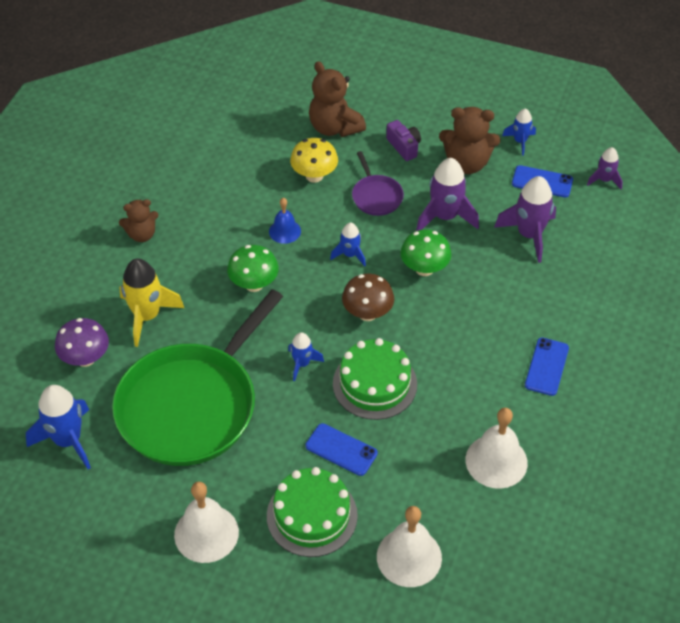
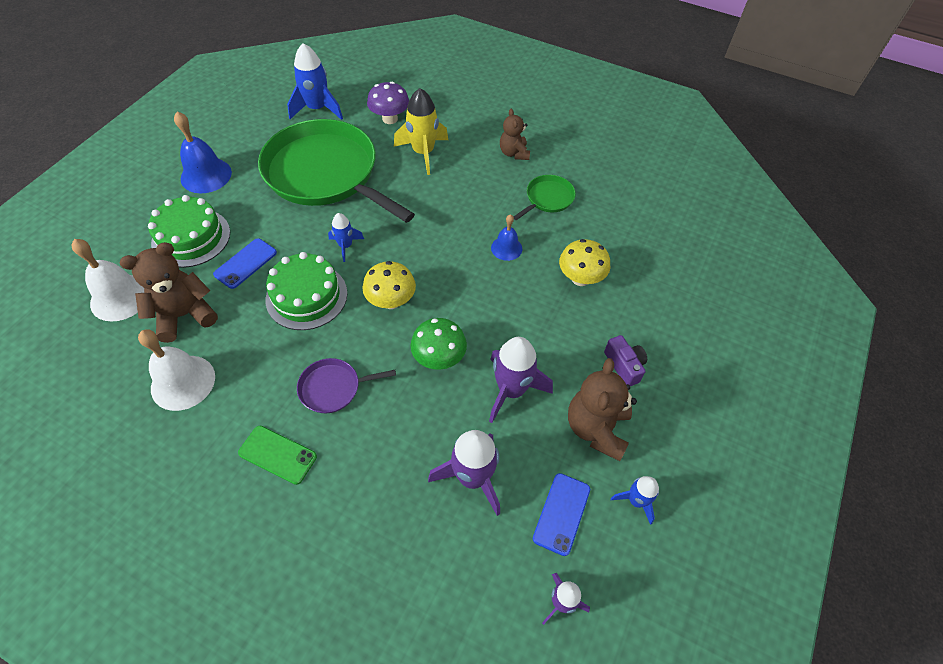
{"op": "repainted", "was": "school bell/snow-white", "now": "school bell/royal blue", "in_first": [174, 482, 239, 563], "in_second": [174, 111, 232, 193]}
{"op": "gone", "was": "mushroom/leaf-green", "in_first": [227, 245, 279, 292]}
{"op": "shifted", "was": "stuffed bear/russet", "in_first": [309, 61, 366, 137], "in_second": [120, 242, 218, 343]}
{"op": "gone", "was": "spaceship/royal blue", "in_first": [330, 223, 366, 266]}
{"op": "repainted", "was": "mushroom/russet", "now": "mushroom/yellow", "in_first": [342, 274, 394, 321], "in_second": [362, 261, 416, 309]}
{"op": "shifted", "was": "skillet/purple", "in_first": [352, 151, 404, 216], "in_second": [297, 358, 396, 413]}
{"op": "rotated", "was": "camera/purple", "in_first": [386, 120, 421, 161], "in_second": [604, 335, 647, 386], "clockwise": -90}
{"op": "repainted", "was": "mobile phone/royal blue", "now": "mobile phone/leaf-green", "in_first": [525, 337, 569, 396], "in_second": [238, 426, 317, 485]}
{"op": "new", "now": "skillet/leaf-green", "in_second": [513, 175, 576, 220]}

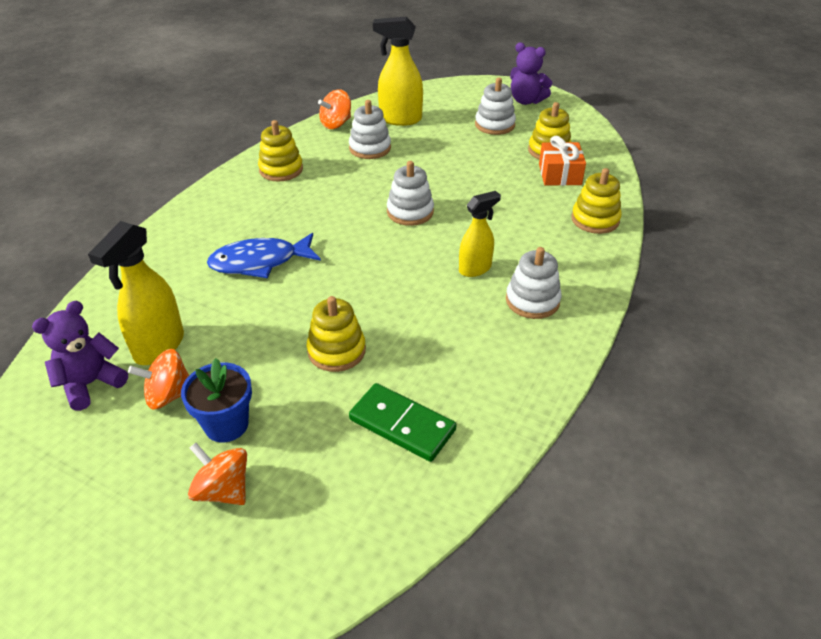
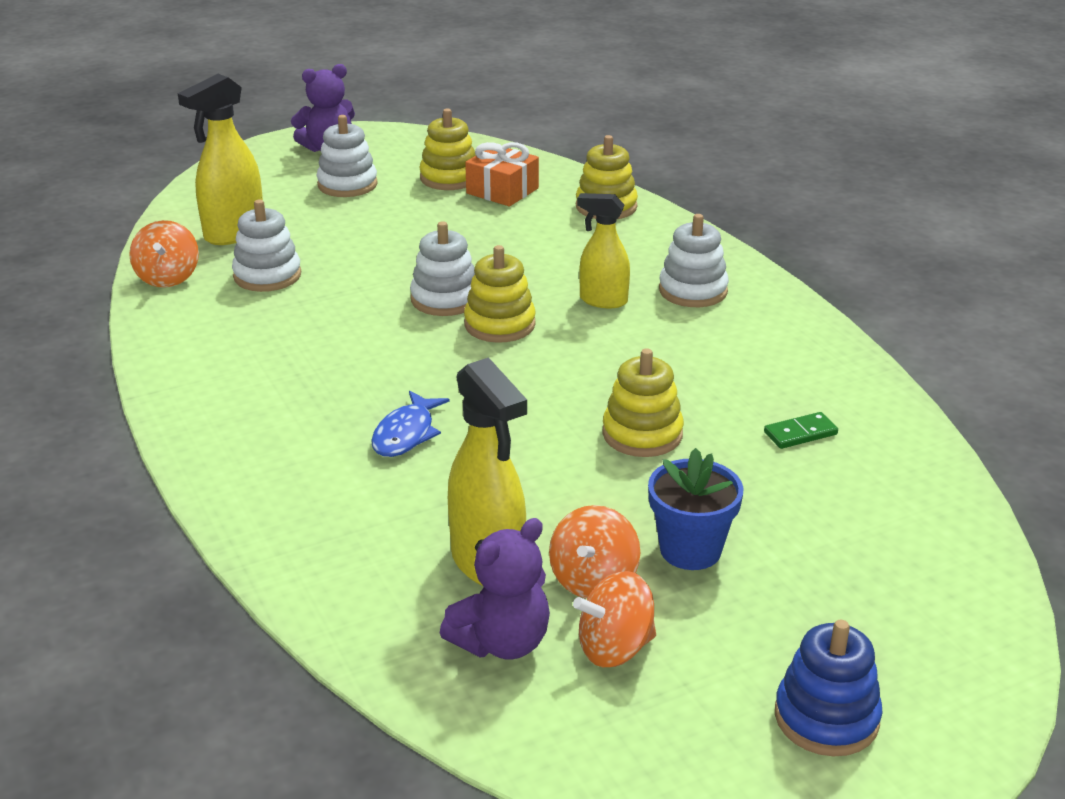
{"op": "rotated", "was": "stuffed bear/purple", "in_first": [32, 301, 128, 411], "in_second": [440, 518, 550, 660], "clockwise": -120}
{"op": "shifted", "was": "spinning top/orange", "in_first": [188, 443, 247, 505], "in_second": [573, 571, 656, 667]}
{"op": "scaled", "was": "toy fish/royal blue", "in_first": [207, 233, 321, 278], "in_second": [371, 391, 450, 457], "ratio": 0.66}
{"op": "shifted", "was": "stacking toy/yellow", "in_first": [258, 120, 303, 181], "in_second": [464, 245, 536, 343]}
{"op": "scaled", "was": "domino tile/leaf-green", "in_first": [349, 383, 456, 462], "in_second": [764, 412, 838, 449], "ratio": 0.54}
{"op": "rotated", "was": "spray bottle/yellow", "in_first": [459, 191, 501, 277], "in_second": [577, 193, 630, 308], "clockwise": -75}
{"op": "new", "now": "stacking toy/royal blue", "in_second": [775, 620, 883, 756]}

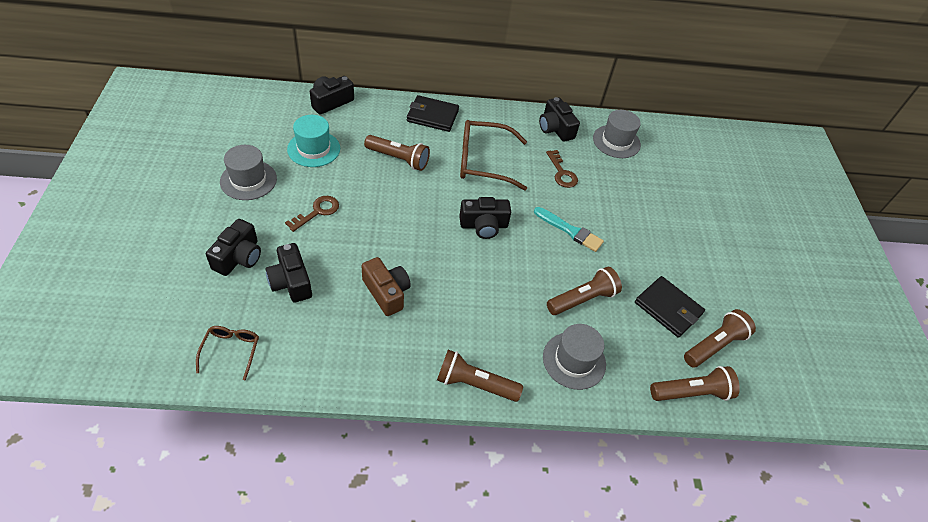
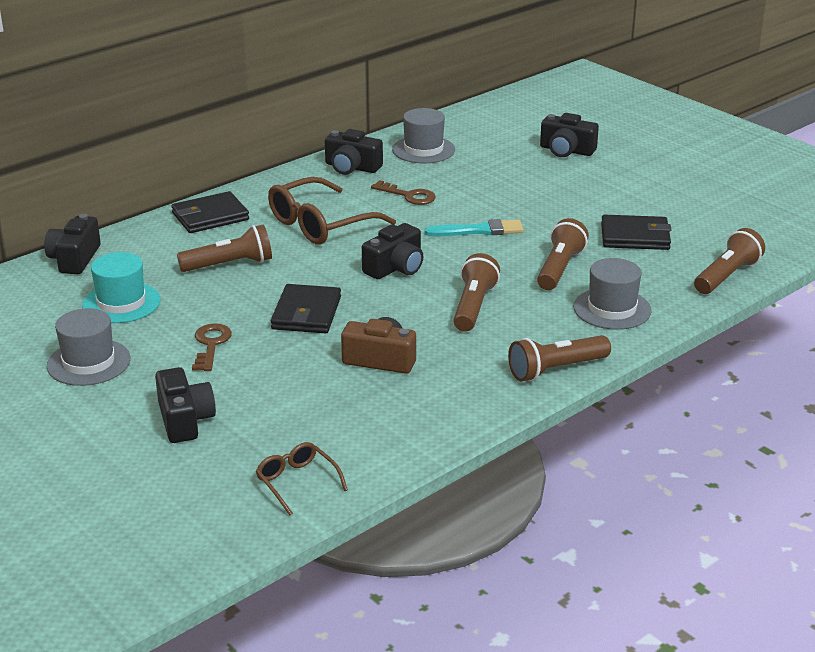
{"op": "shifted", "was": "camera/black", "in_first": [265, 243, 312, 303], "in_second": [540, 113, 599, 157]}
{"op": "shifted", "was": "flashlight/russet", "in_first": [684, 309, 756, 367], "in_second": [454, 253, 500, 332]}
{"op": "new", "now": "billfold/black", "in_second": [271, 284, 341, 333]}

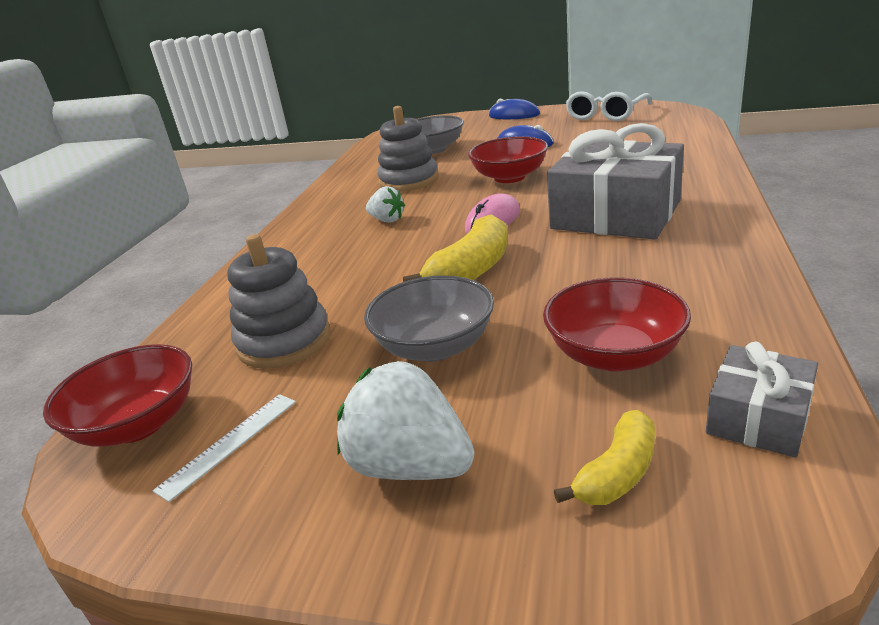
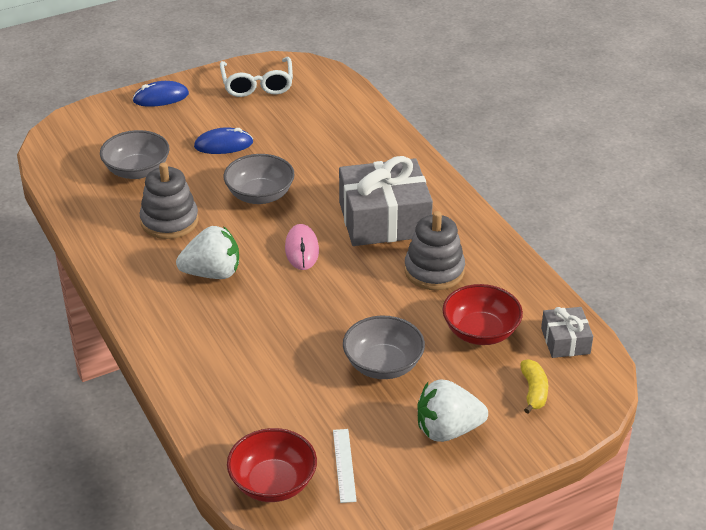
{"op": "shifted", "was": "stacking toy/grey", "in_first": [227, 234, 331, 369], "in_second": [404, 211, 465, 290]}
{"op": "scaled", "was": "toy strawberry/snow-white", "in_first": [366, 186, 405, 223], "in_second": [176, 226, 239, 279], "ratio": 1.74}
{"op": "gone", "was": "toy banana/yellow", "in_first": [403, 214, 508, 282]}
{"op": "repainted", "was": "bowl/red", "now": "bowl/grey", "in_first": [468, 137, 548, 183], "in_second": [223, 154, 295, 204]}

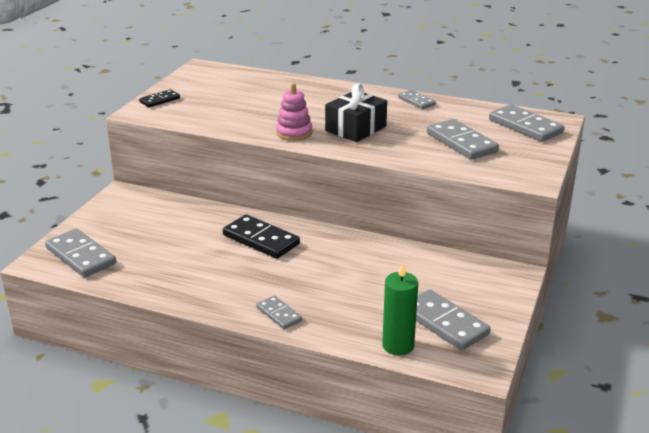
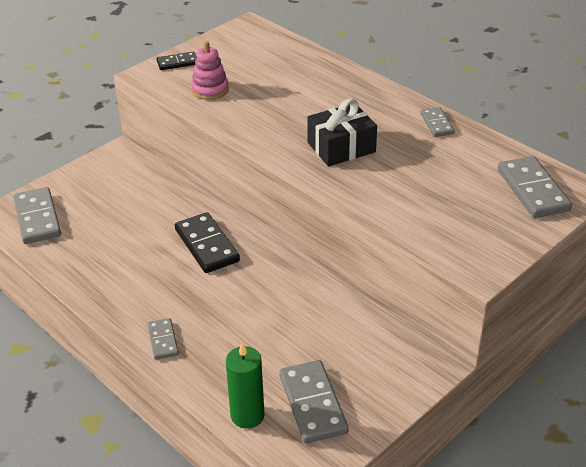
{"op": "shifted", "was": "stacking toy/pink", "in_first": [276, 83, 312, 141], "in_second": [191, 41, 229, 100]}
{"op": "gone", "was": "domino tile/grey", "in_first": [427, 119, 499, 160]}

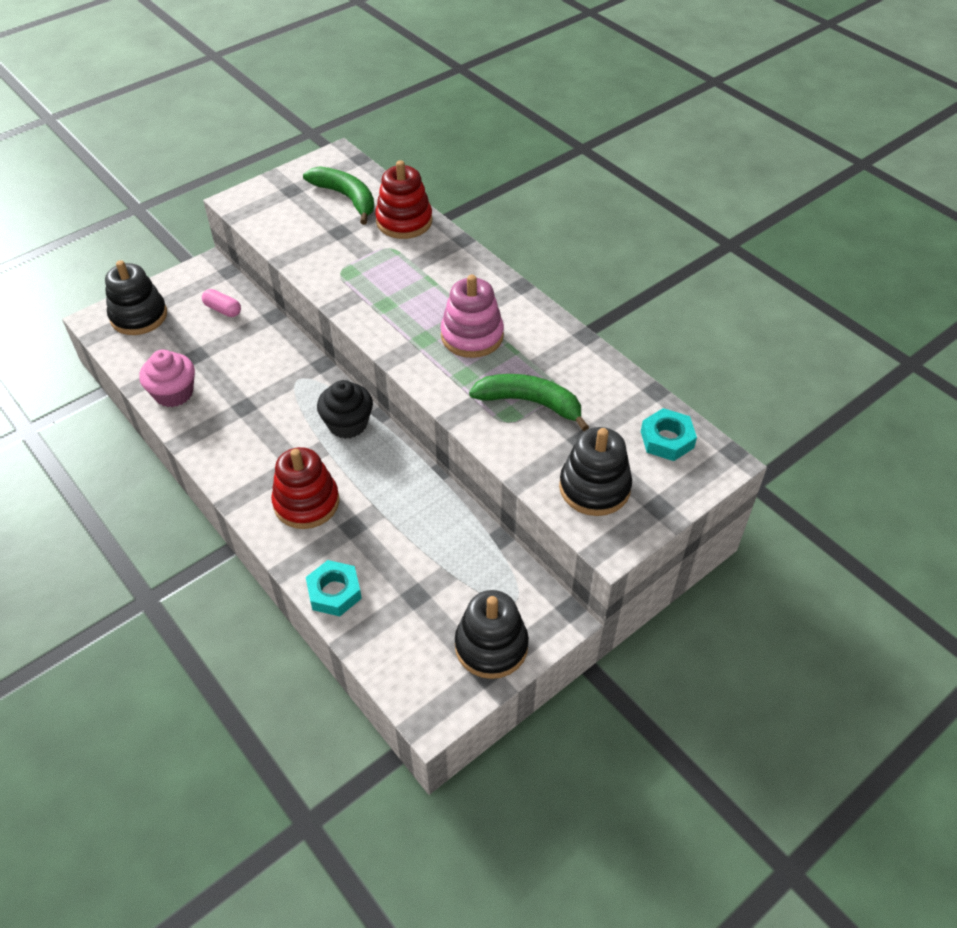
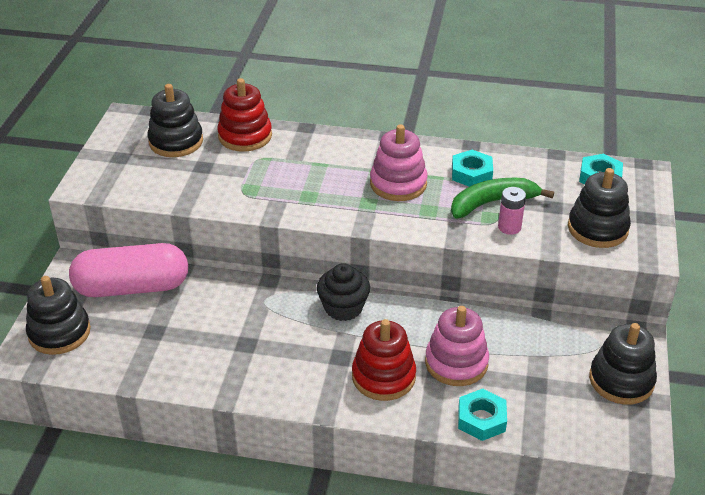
{"op": "gone", "was": "muffin/pink", "in_first": [139, 350, 195, 407]}
{"op": "scaled", "was": "pill shape/pink", "in_first": [202, 289, 241, 317], "in_second": [69, 243, 188, 297], "ratio": 2.48}
{"op": "swapped", "was": "toy banana/leaf-green", "now": "stacking toy/black", "in_first": [303, 166, 374, 225], "in_second": [147, 84, 203, 157]}
{"op": "new", "now": "stacking toy/pink", "in_second": [425, 306, 489, 386]}
{"op": "new", "now": "nut/turquoise", "in_second": [452, 150, 493, 187]}
{"op": "new", "now": "AA battery/pink", "in_second": [498, 187, 526, 235]}

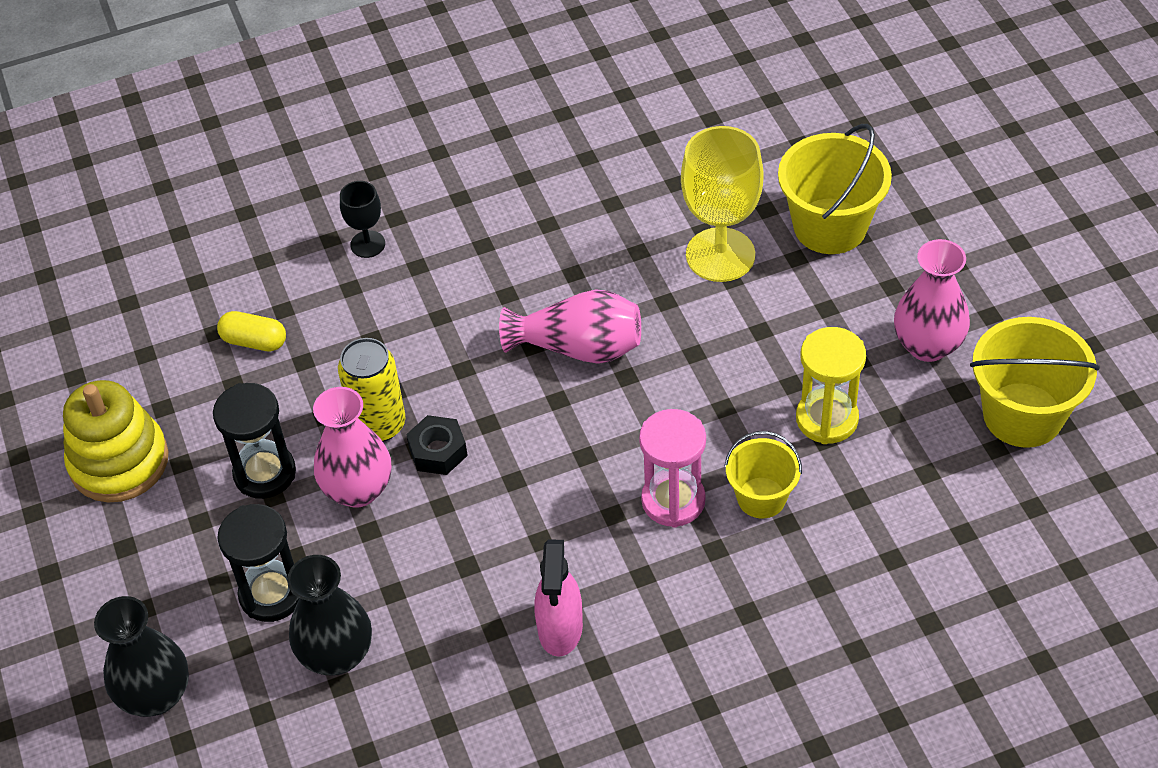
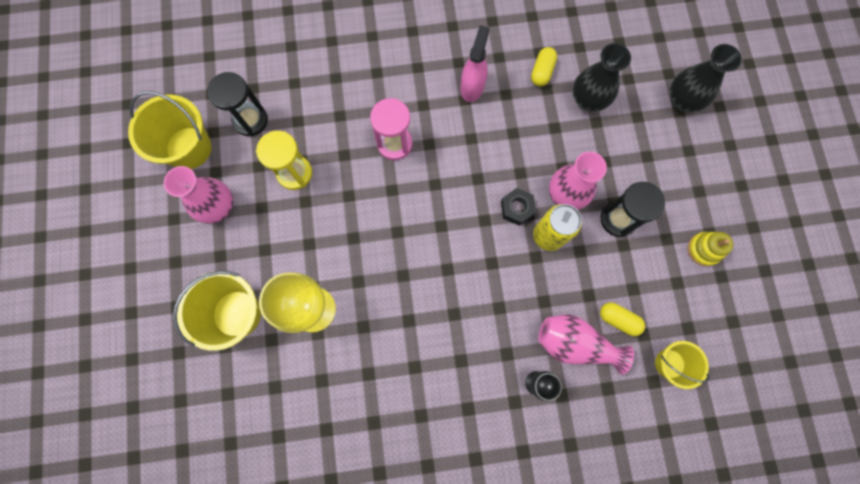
{"op": "scaled", "was": "stacking toy/yellow", "in_first": [63, 380, 169, 503], "in_second": [687, 232, 733, 266], "ratio": 0.57}
{"op": "shifted", "was": "sand timer/black", "in_first": [217, 504, 299, 622], "in_second": [207, 72, 268, 137]}
{"op": "shifted", "was": "flower vase/pink", "in_first": [499, 290, 641, 364], "in_second": [538, 314, 634, 375]}
{"op": "shifted", "was": "bucket/yellow", "in_first": [725, 431, 802, 518], "in_second": [655, 341, 710, 389]}
{"op": "new", "now": "pill shape/yellow", "in_second": [531, 47, 557, 87]}

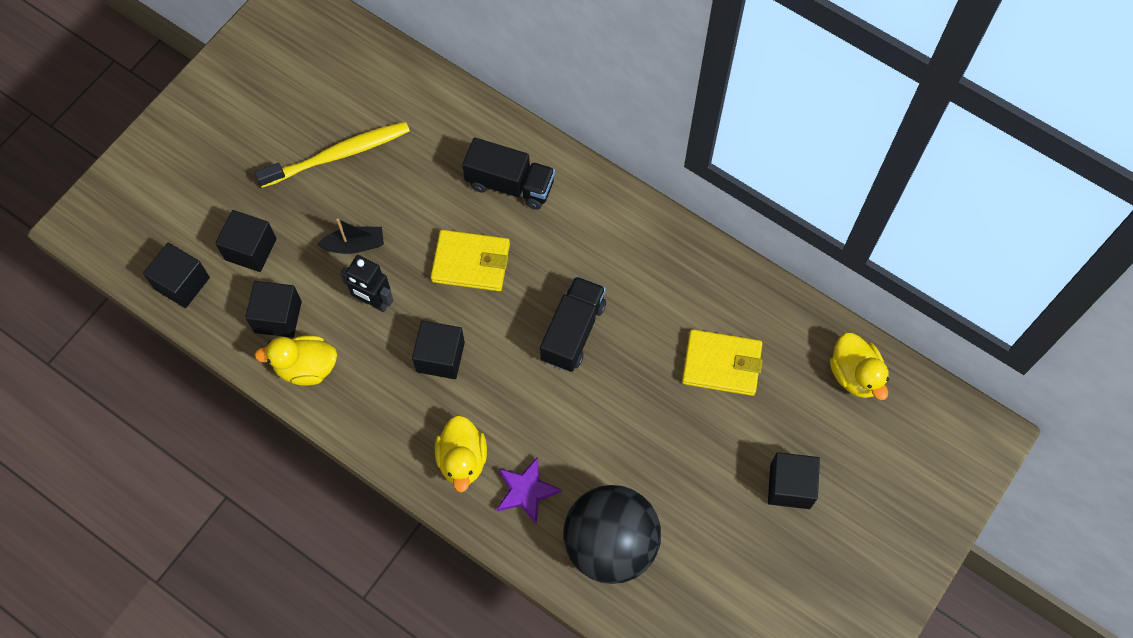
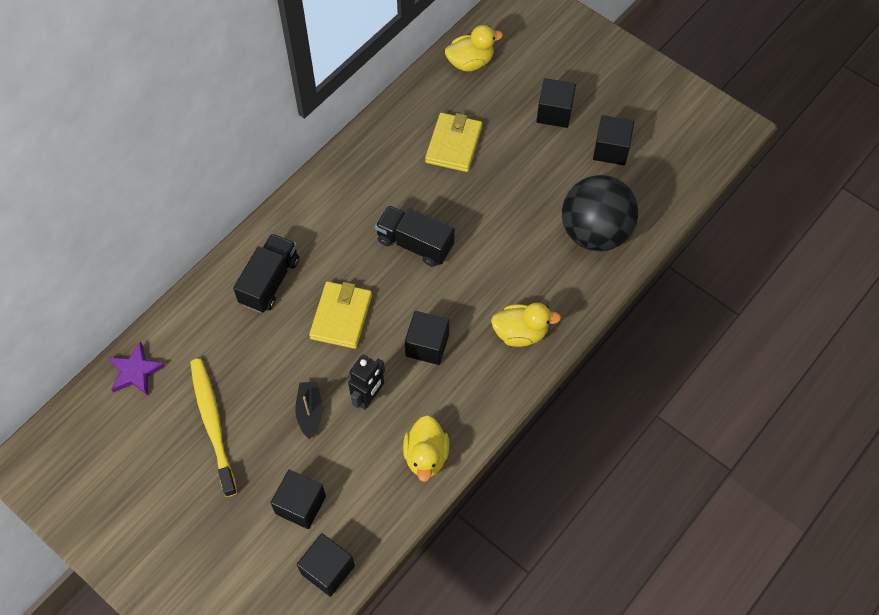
{"op": "shifted", "was": "solid cube/black", "in_first": [245, 281, 302, 338], "in_second": [593, 115, 634, 165]}
{"op": "shifted", "was": "star shape/purple", "in_first": [497, 457, 562, 524], "in_second": [109, 342, 166, 396]}

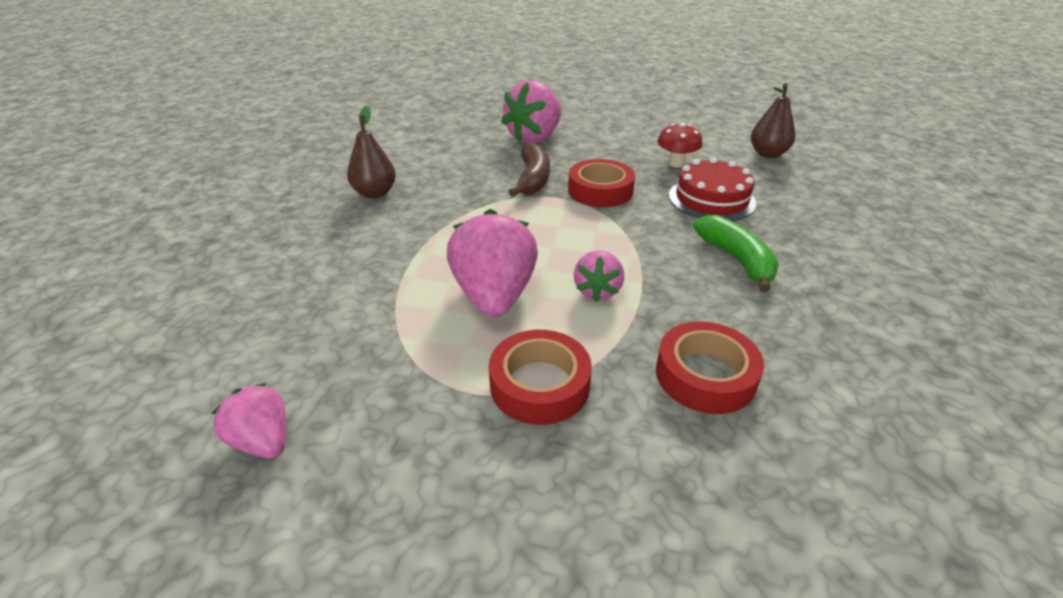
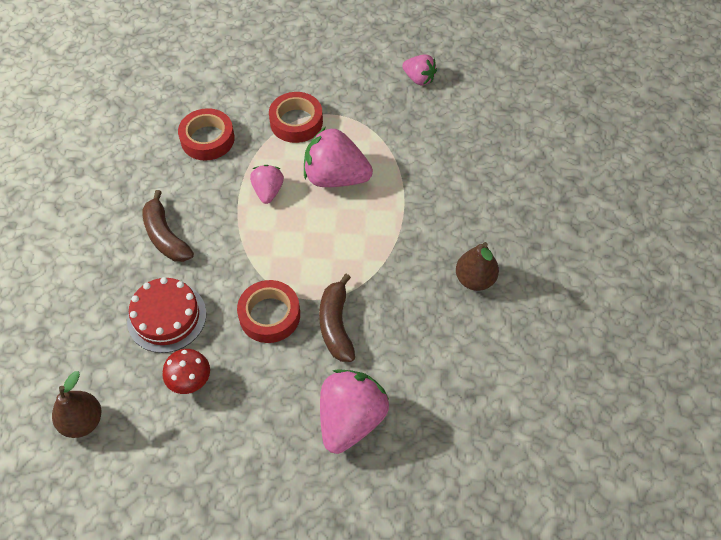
{"op": "rotated", "was": "toy strawberry/pink", "in_first": [447, 209, 538, 317], "in_second": [304, 127, 373, 187], "clockwise": 120}
{"op": "repainted", "was": "toy banana/leaf-green", "now": "toy banana/russet", "in_first": [693, 215, 779, 292], "in_second": [143, 190, 194, 262]}

